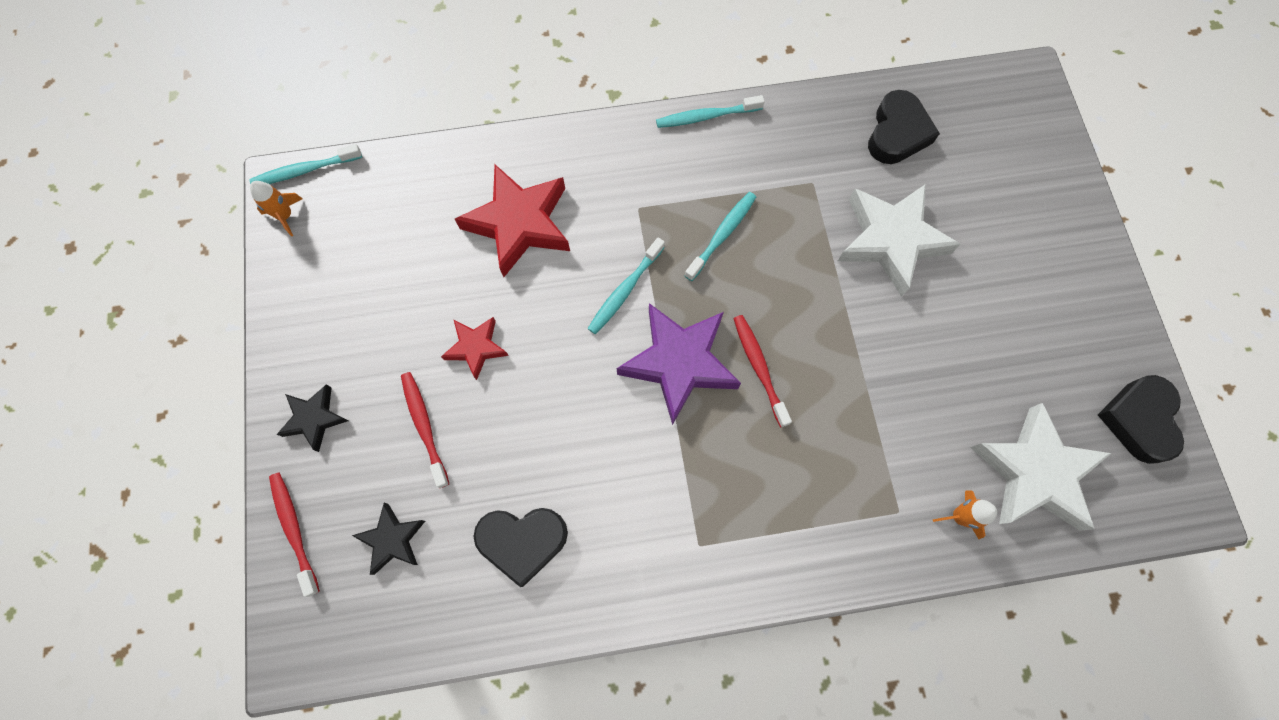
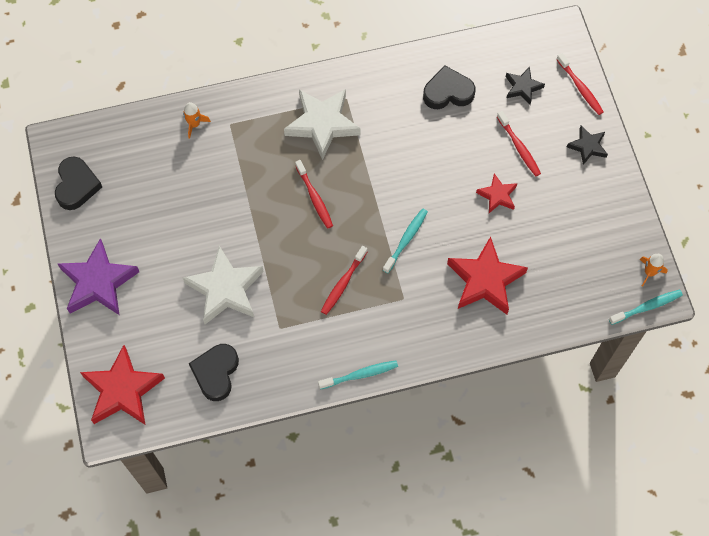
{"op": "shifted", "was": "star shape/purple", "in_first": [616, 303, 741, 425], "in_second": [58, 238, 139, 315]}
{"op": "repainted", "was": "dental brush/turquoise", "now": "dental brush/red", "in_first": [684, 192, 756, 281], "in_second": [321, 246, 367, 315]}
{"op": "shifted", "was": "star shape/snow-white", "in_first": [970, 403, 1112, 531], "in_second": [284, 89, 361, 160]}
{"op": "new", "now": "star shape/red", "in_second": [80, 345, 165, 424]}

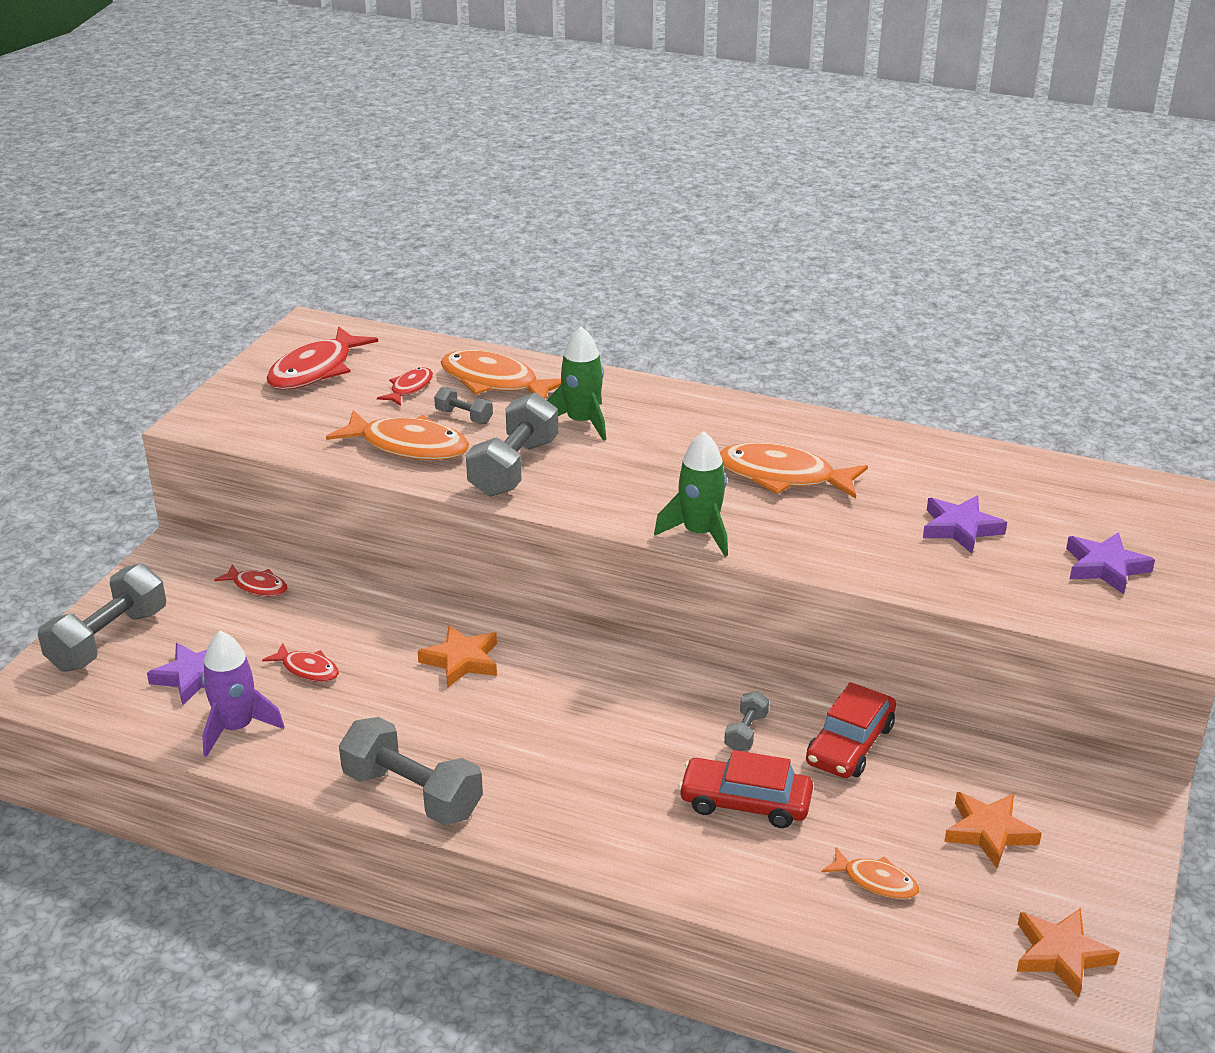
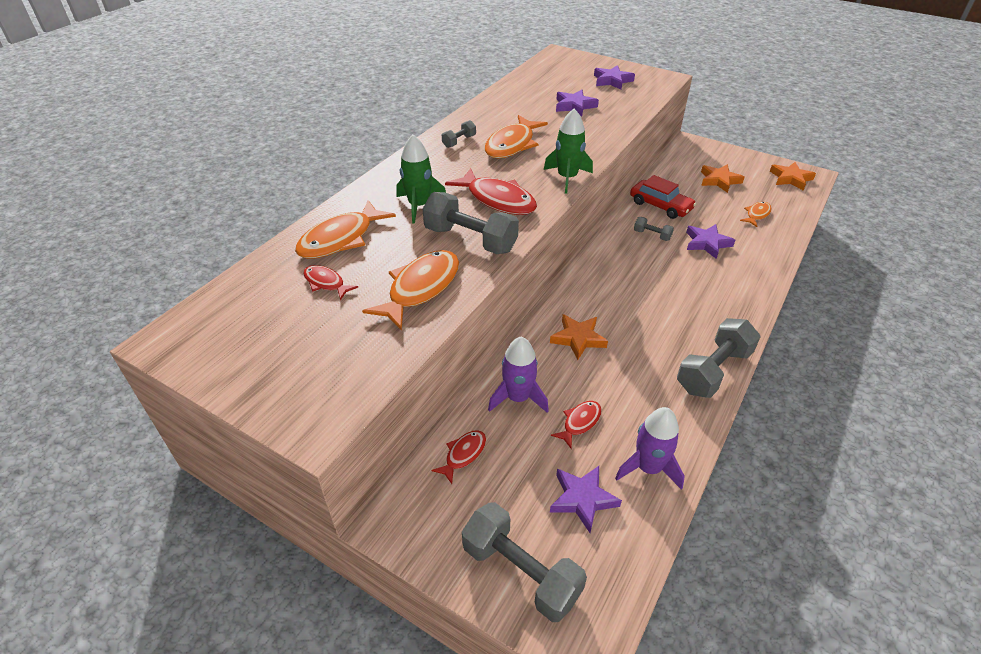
{"op": "shifted", "was": "toy fish/red", "in_first": [267, 326, 378, 390], "in_second": [445, 168, 537, 215]}
{"op": "shifted", "was": "dumbbell/grey", "in_first": [434, 387, 493, 424], "in_second": [442, 120, 476, 148]}
{"op": "swapped", "was": "car/red", "now": "star shape/purple", "in_first": [678, 750, 813, 828], "in_second": [686, 224, 735, 259]}
{"op": "new", "now": "spaceship/purple", "in_second": [488, 337, 549, 413]}

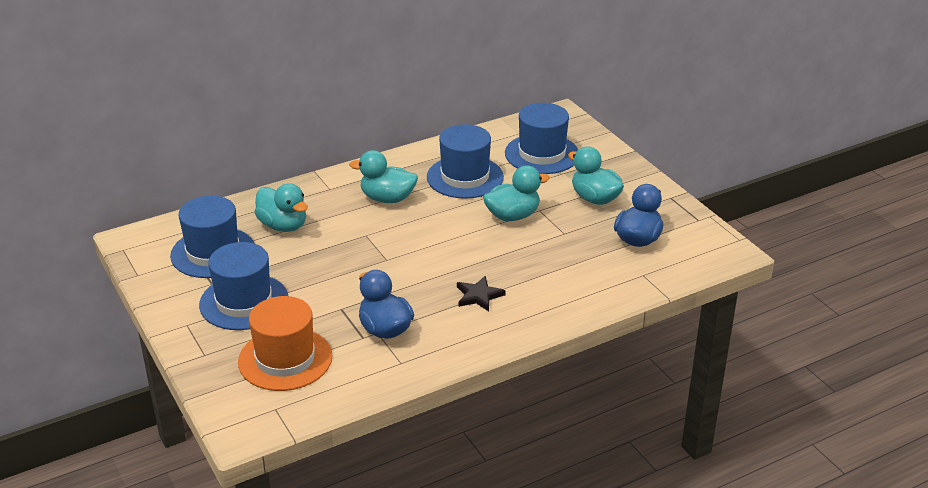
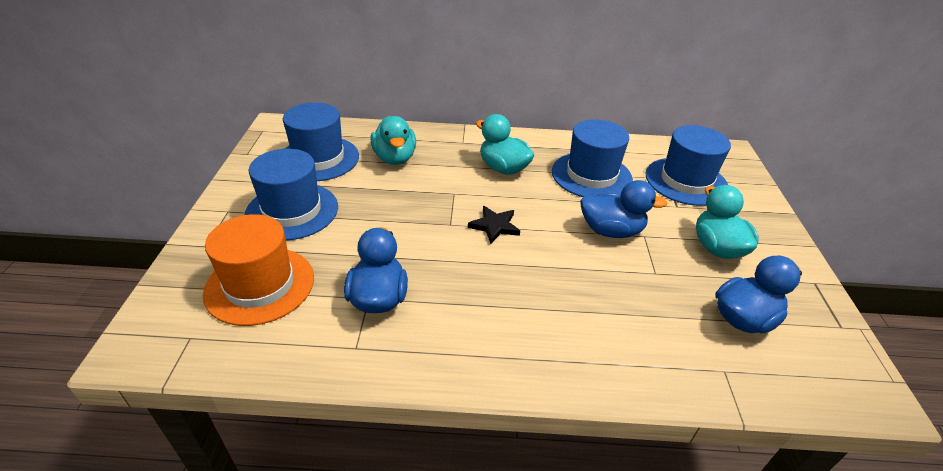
{"op": "shifted", "was": "star shape/black", "in_first": [457, 276, 505, 311], "in_second": [468, 206, 520, 244]}
{"op": "repainted", "was": "duck/turquoise", "now": "duck/royal blue", "in_first": [483, 165, 550, 221], "in_second": [580, 180, 667, 238]}

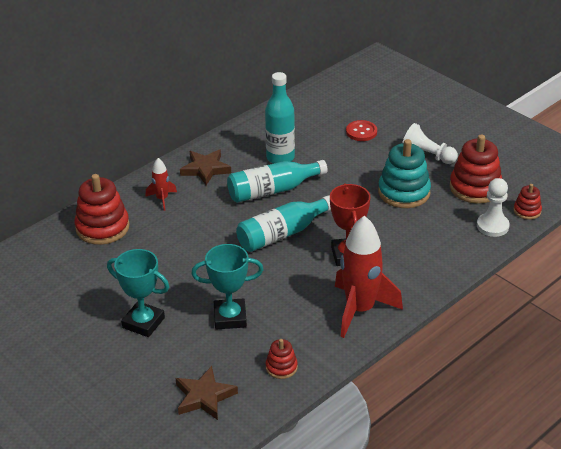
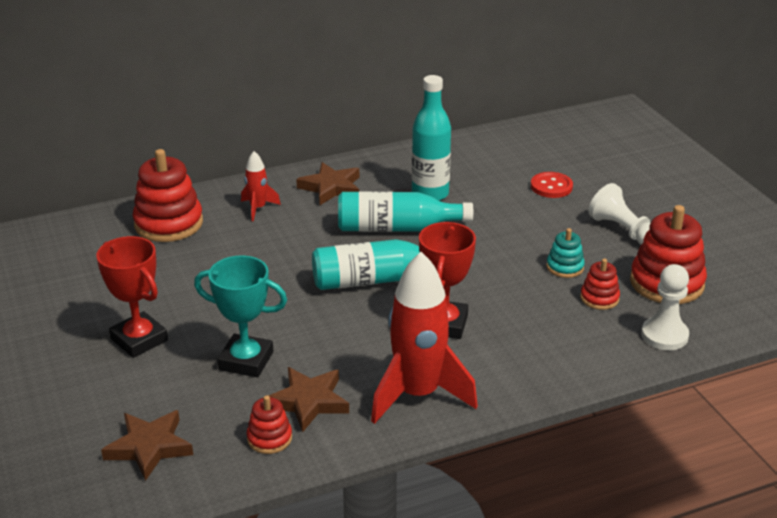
{"op": "repainted", "was": "prize cup/turquoise", "now": "prize cup/red", "in_first": [107, 249, 169, 337], "in_second": [96, 236, 168, 358]}
{"op": "scaled", "was": "stacking toy/turquoise", "in_first": [378, 139, 431, 208], "in_second": [547, 228, 585, 278], "ratio": 0.52}
{"op": "shifted", "was": "stacking toy/red", "in_first": [513, 184, 542, 220], "in_second": [580, 259, 620, 310]}
{"op": "new", "now": "star shape/russet", "in_second": [268, 367, 349, 432]}

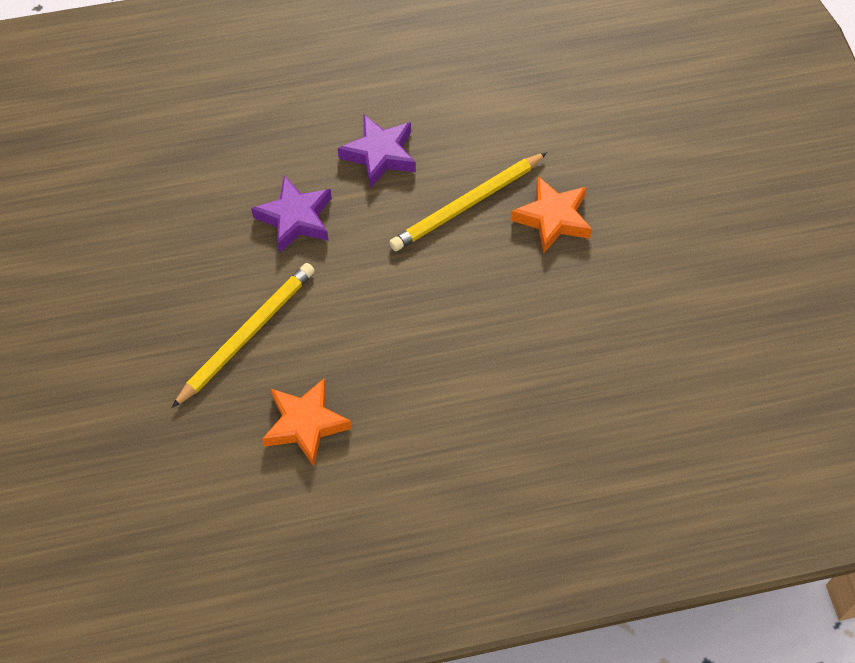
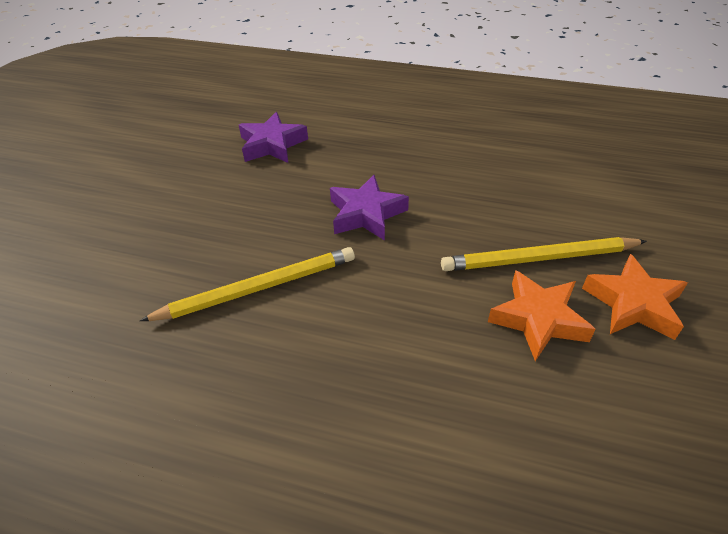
{"op": "shifted", "was": "star shape/orange", "in_first": [262, 378, 352, 466], "in_second": [488, 270, 596, 361]}
{"op": "shifted", "was": "star shape/purple", "in_first": [338, 114, 416, 189], "in_second": [239, 112, 308, 163]}

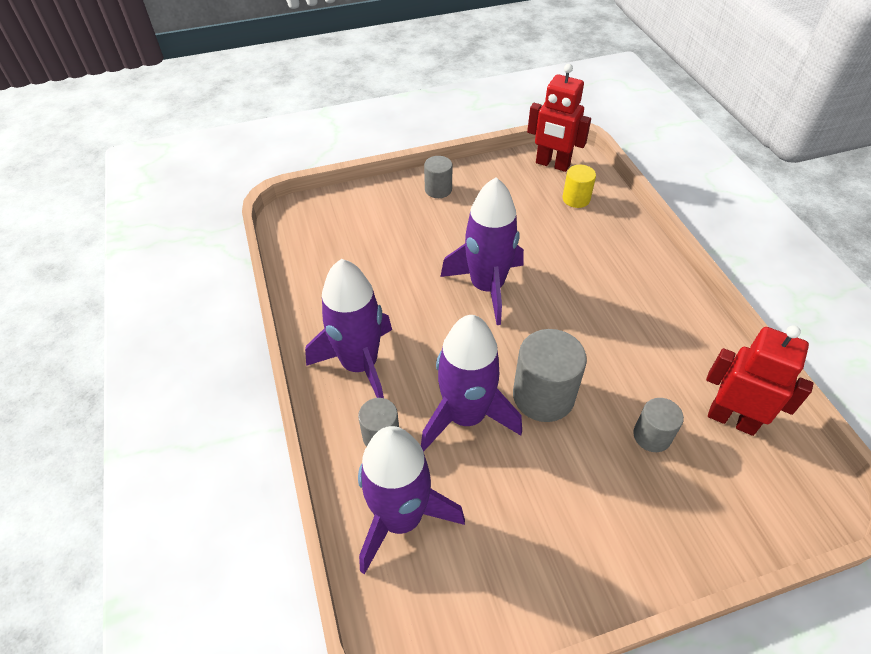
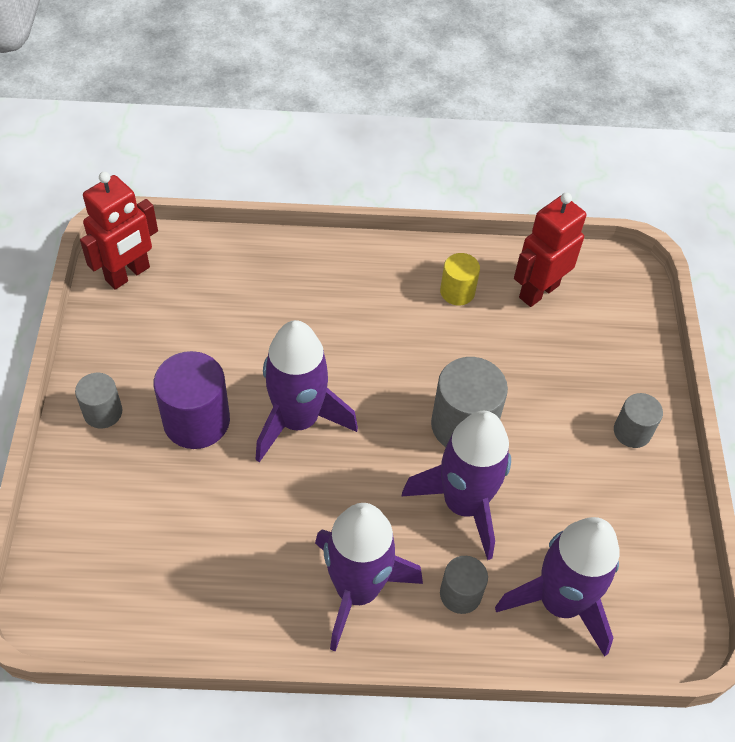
{"op": "shifted", "was": "cylinder shape/yellow", "in_first": [563, 165, 596, 208], "in_second": [440, 253, 480, 306]}
{"op": "shifted", "was": "cylinder shape/grey", "in_first": [633, 398, 684, 452], "in_second": [614, 393, 663, 448]}
{"op": "new", "now": "cylinder shape/purple", "in_second": [154, 351, 230, 449]}

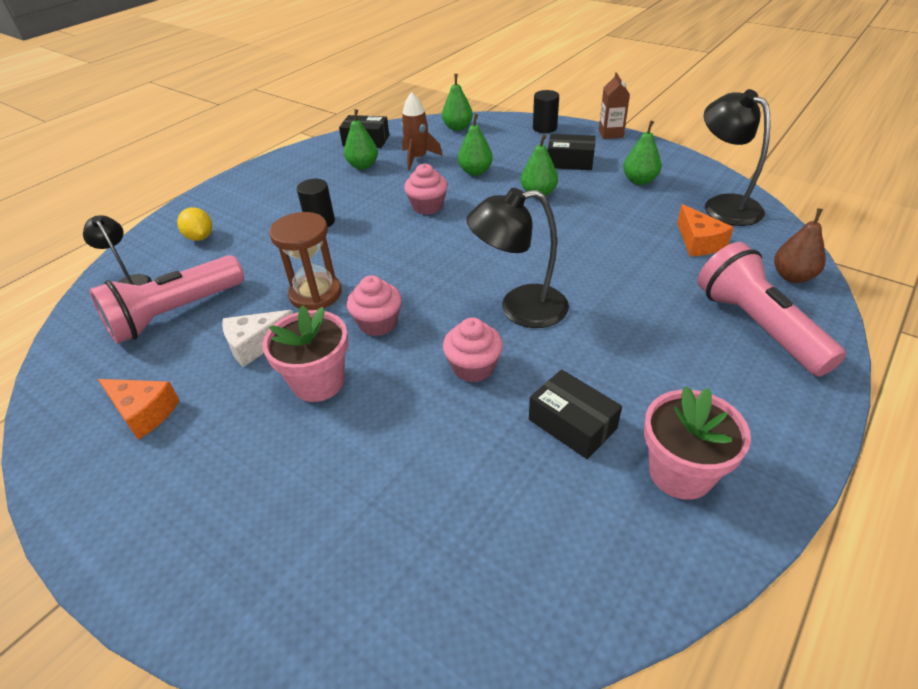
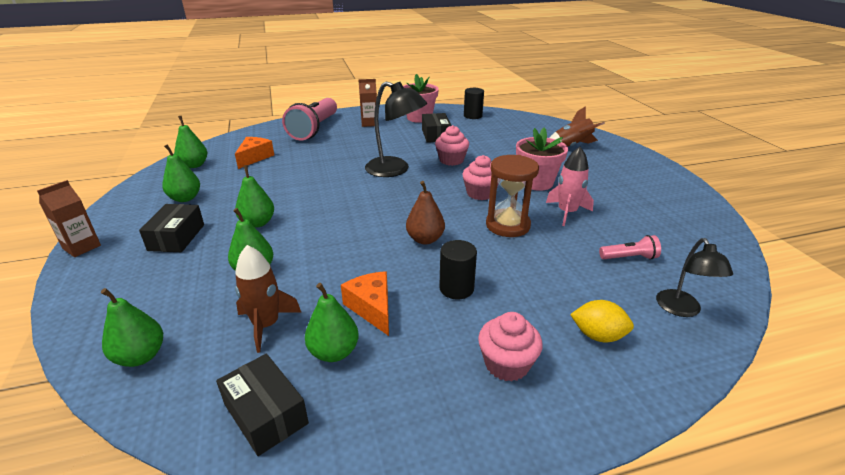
{"op": "scaled", "was": "flashlight/pink", "in_first": [89, 255, 244, 344], "in_second": [599, 235, 661, 260], "ratio": 0.45}
{"op": "shifted", "was": "piece of cheese/orange", "in_first": [98, 379, 180, 440], "in_second": [341, 271, 389, 336]}
{"op": "rotated", "was": "lemon/yellow", "in_first": [177, 207, 212, 241], "in_second": [570, 300, 634, 342], "clockwise": -75}
{"op": "swapped", "was": "piece of cheese/snow-white", "now": "spaceship/pink", "in_first": [222, 310, 293, 367], "in_second": [546, 147, 594, 226]}
{"op": "shifted", "was": "muffin/pink", "in_first": [404, 164, 448, 215], "in_second": [478, 312, 543, 382]}
{"op": "shifted", "was": "cylinder shape/black", "in_first": [533, 90, 559, 133], "in_second": [464, 88, 484, 119]}
{"op": "rotated", "was": "parcel/black", "in_first": [548, 134, 596, 170], "in_second": [139, 204, 204, 252], "clockwise": 45}
{"op": "swapped", "was": "reading lamp/black", "now": "pear fruit/leaf-green", "in_first": [704, 89, 770, 226], "in_second": [174, 116, 207, 168]}
{"op": "shifted", "was": "pear fruit/russet", "in_first": [774, 208, 825, 283], "in_second": [406, 181, 445, 245]}
{"op": "new", "now": "milk carton/russet", "in_second": [358, 79, 377, 127]}
{"op": "new", "now": "spaceship/russet", "in_second": [549, 106, 605, 147]}

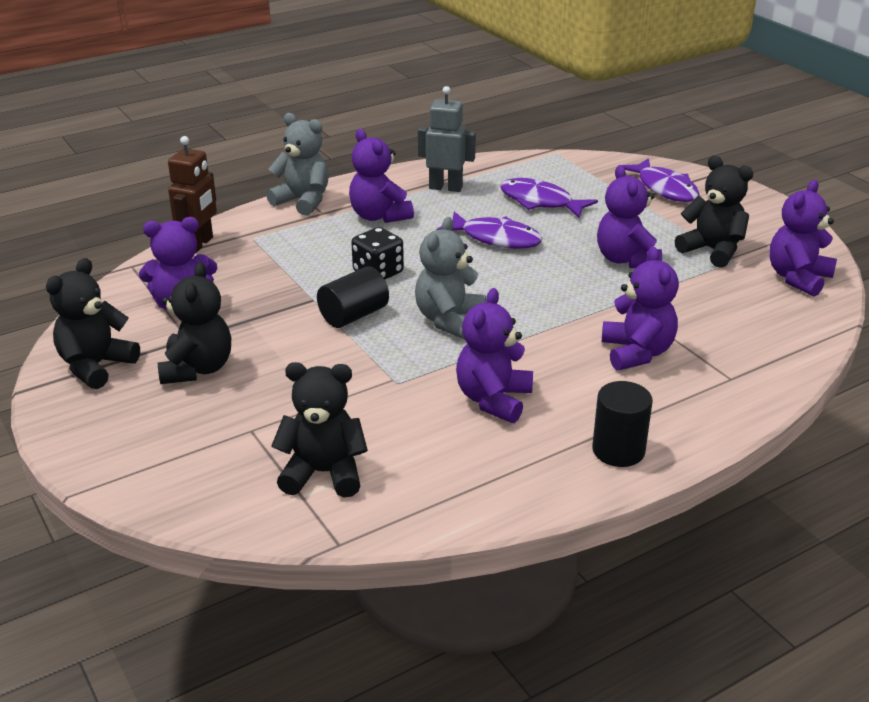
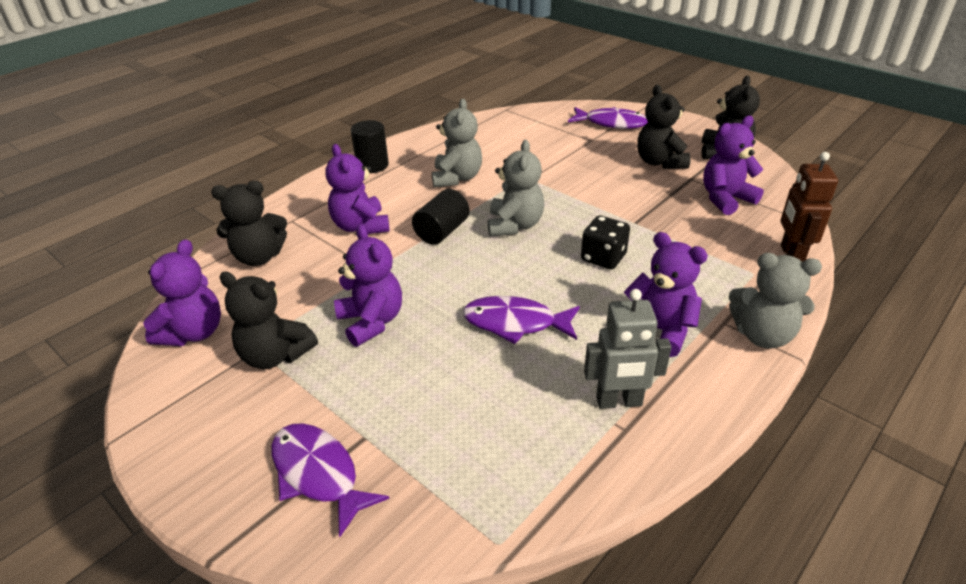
{"op": "shifted", "was": "stuffed bear/black", "in_first": [271, 362, 368, 498], "in_second": [211, 181, 287, 266]}
{"op": "shifted", "was": "cylinder shape/black", "in_first": [317, 266, 389, 328], "in_second": [412, 189, 470, 245]}
{"op": "repainted", "was": "stuffed bear/purple", "now": "stuffed bear/grey", "in_first": [456, 288, 533, 423], "in_second": [432, 99, 482, 188]}
{"op": "shifted", "was": "toy fish/purple", "in_first": [500, 178, 598, 219], "in_second": [568, 107, 648, 129]}

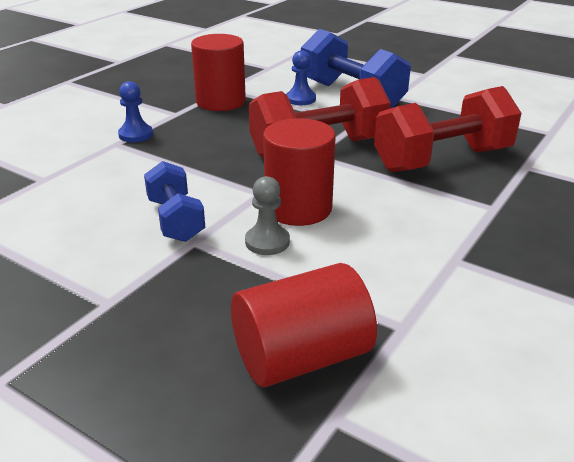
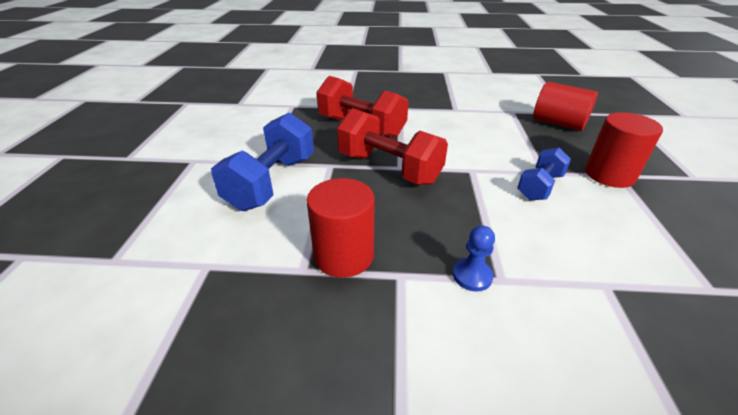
{"op": "gone", "was": "game pawn/grey", "in_first": [245, 176, 290, 255]}
{"op": "shifted", "was": "cylinder shape/red", "in_first": [263, 118, 336, 226], "in_second": [585, 112, 663, 188]}
{"op": "gone", "was": "game pawn/royal blue", "in_first": [286, 50, 316, 105]}

